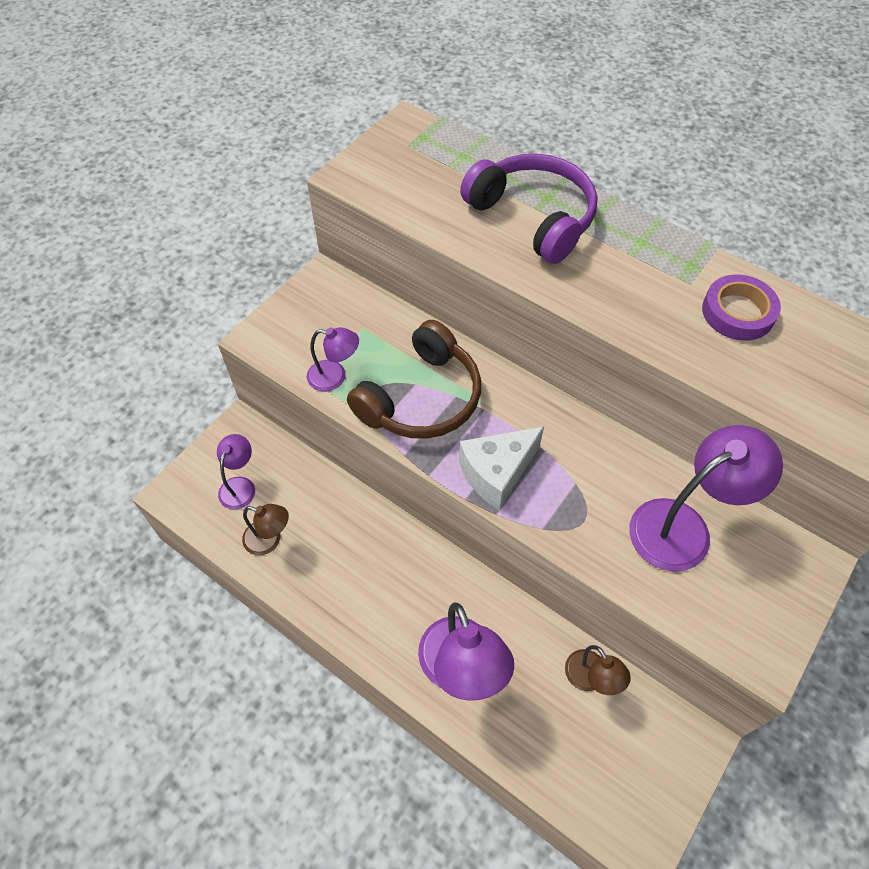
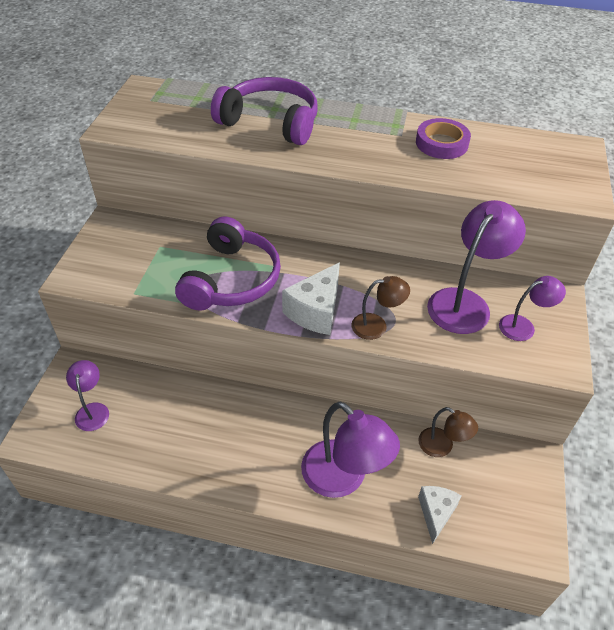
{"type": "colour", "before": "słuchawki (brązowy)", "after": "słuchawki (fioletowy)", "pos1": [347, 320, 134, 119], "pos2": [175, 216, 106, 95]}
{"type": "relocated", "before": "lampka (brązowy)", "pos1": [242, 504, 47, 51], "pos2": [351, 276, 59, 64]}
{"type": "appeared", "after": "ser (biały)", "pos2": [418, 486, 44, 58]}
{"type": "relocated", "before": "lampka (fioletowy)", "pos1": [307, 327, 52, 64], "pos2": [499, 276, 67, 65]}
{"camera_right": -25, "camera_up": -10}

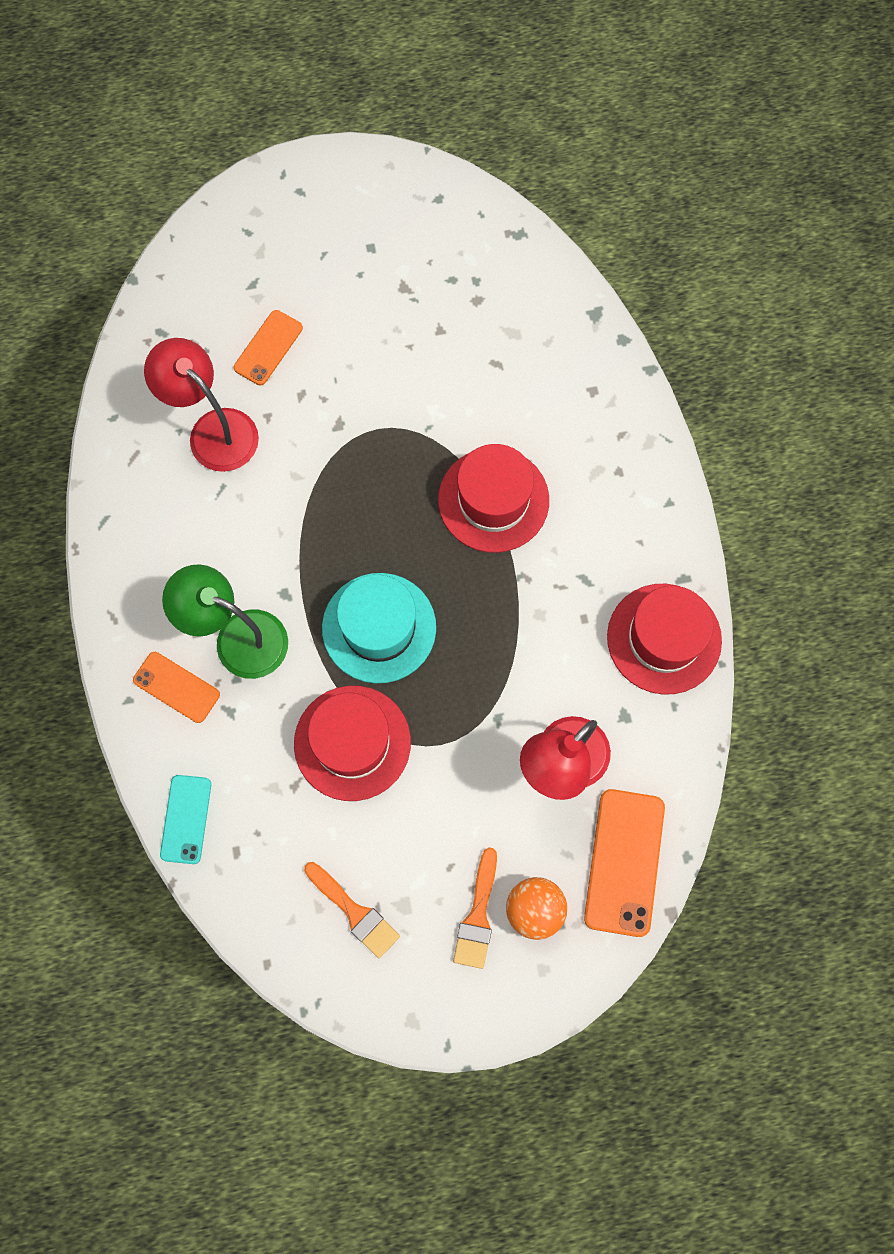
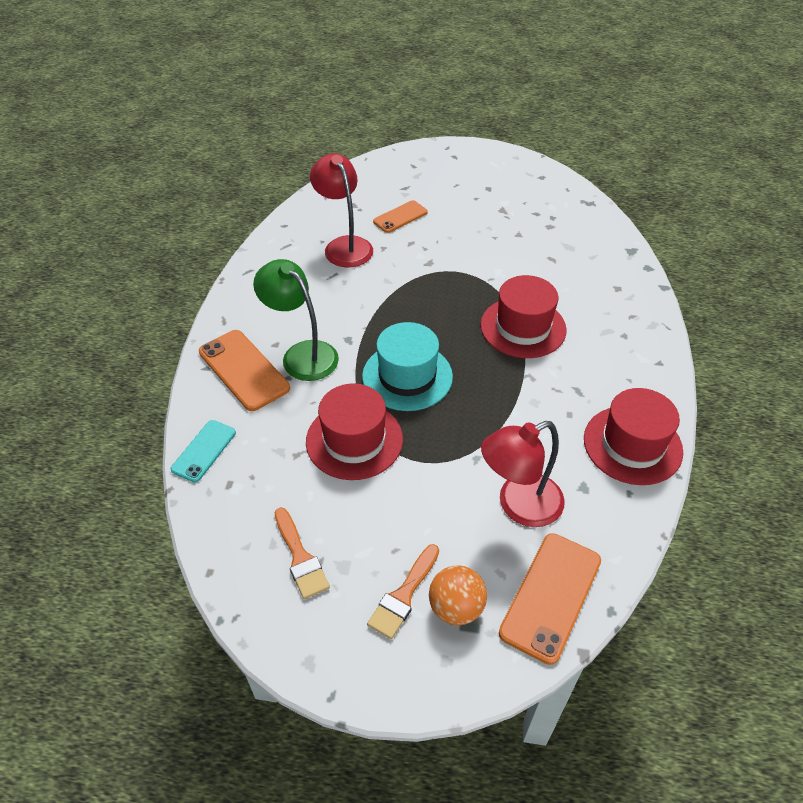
{"type": "size", "before": "telefon (pomarańczowy)", "pos1": [133, 652, 87, 71], "pos2": [199, 330, 91, 81], "scale": 1.61}
{"camera_right": 20, "camera_up": -25}

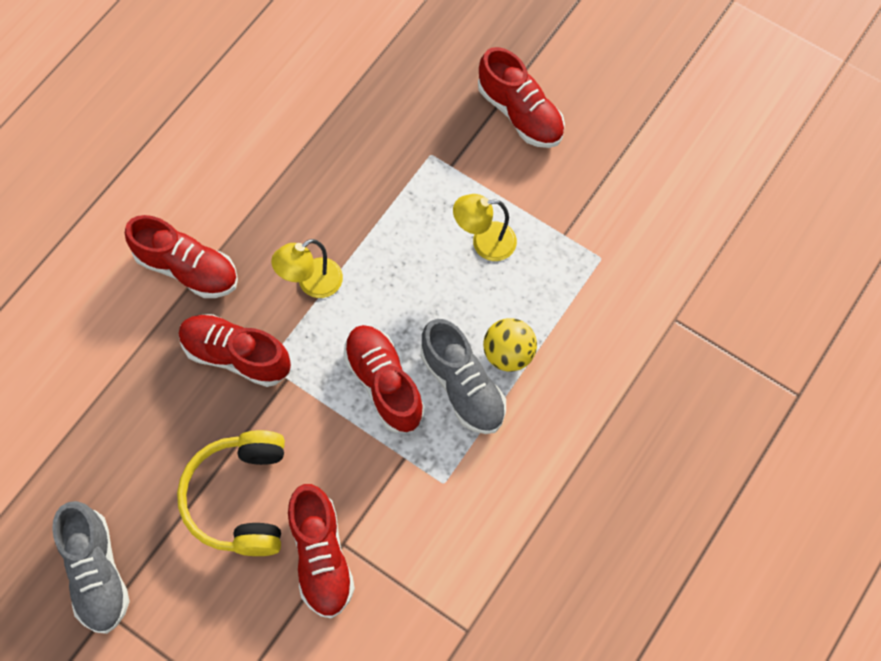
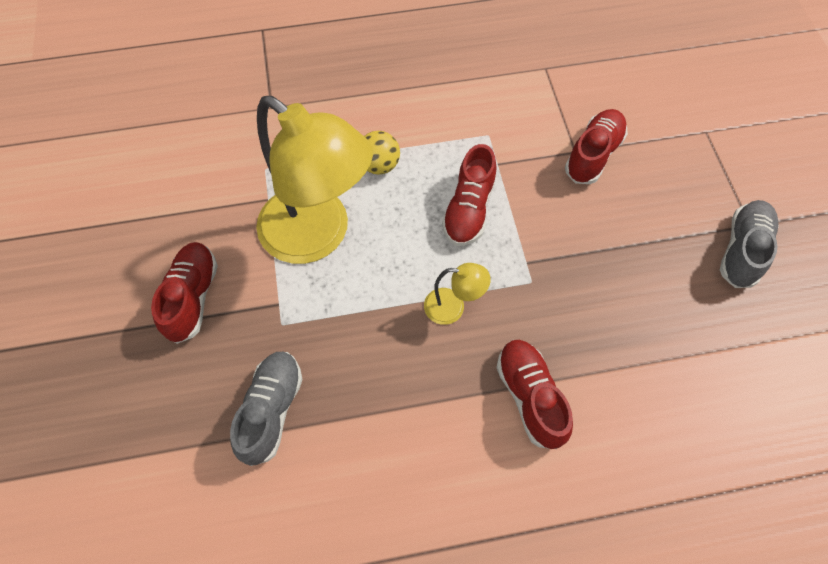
{"type": "relocated", "before": "but (szary)", "pos1": [420, 319, 86, 115], "pos2": [230, 352, 73, 114]}
{"type": "size", "before": "lampka (żółty)", "pos1": [453, 194, 64, 67], "pos2": [256, 96, 117, 168], "scale": 2.4}
{"type": "missing", "before": "słuchawki (żółty)", "pos1": [177, 430, 108, 126]}
{"type": "missing", "before": "but (czerwony)", "pos1": [179, 314, 112, 73]}
{"camera_right": -135, "camera_up": -5}

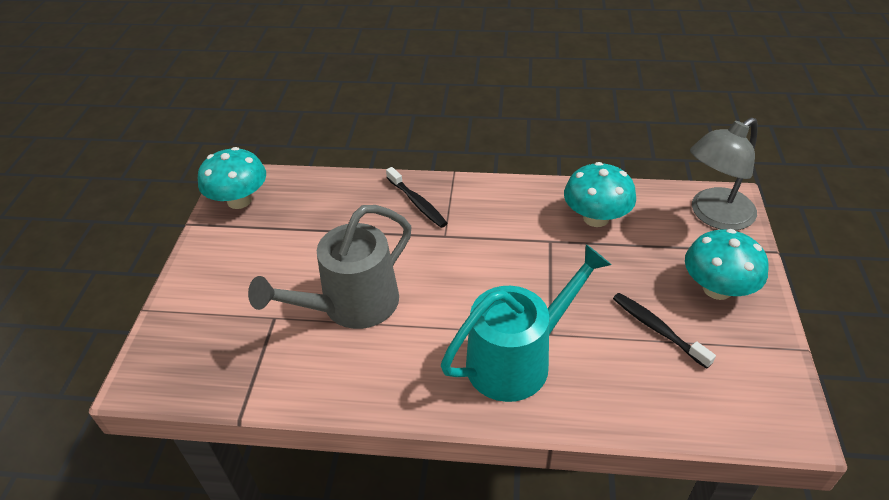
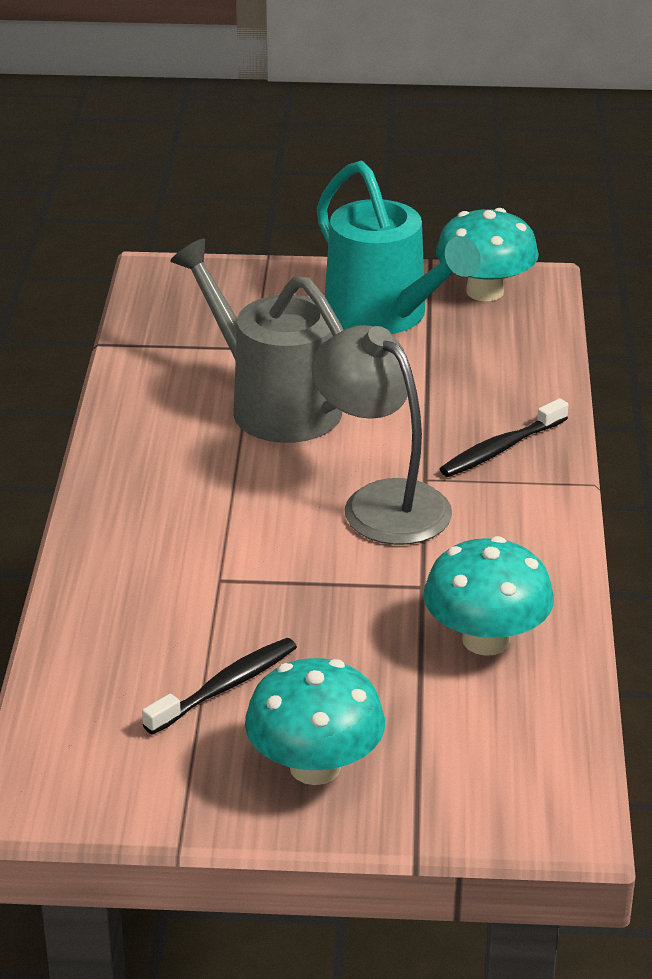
{"type": "relocated", "before": "lampka (szary)", "pos1": [690, 118, 68, 112], "pos2": [311, 325, 141, 220]}
{"type": "relocated", "before": "konewka (turkusowy)", "pos1": [441, 244, 170, 158], "pos2": [316, 161, 165, 173]}
{"camera_right": 85, "camera_up": -10}

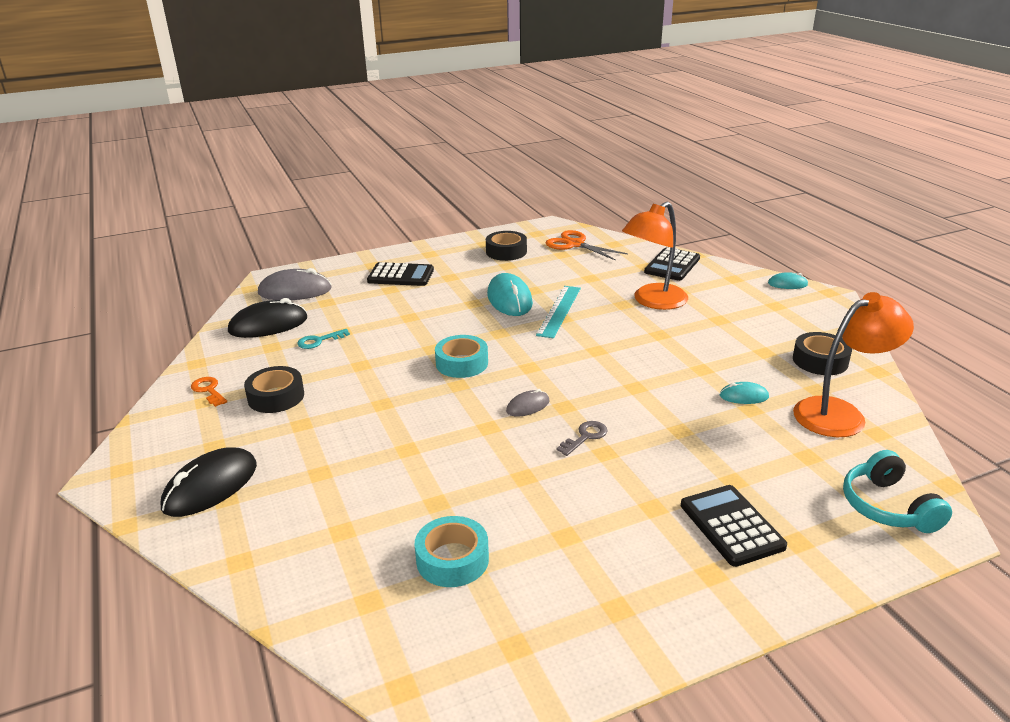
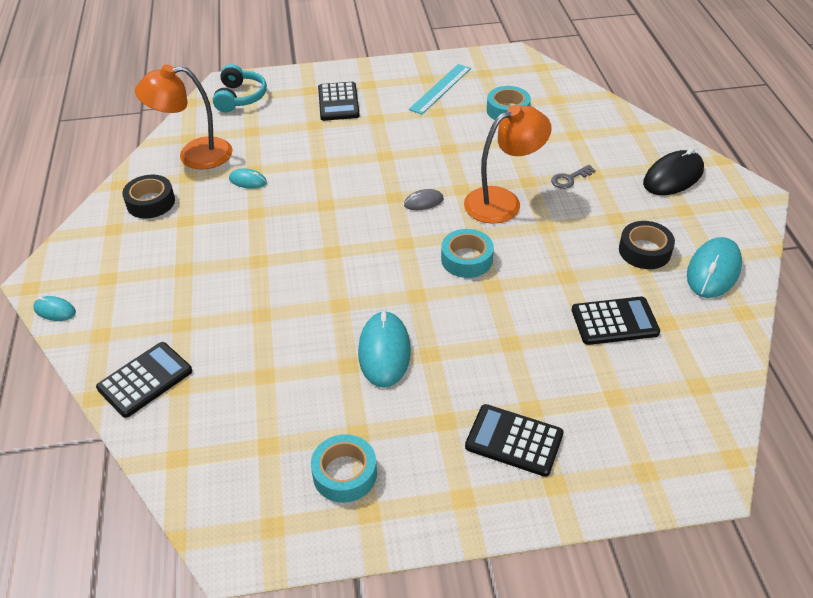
{"type": "colour", "before": "taśma klejąca (czarny)", "after": "taśma klejąca (turkusowy)", "pos1": [486, 231, 41, 30], "pos2": [311, 434, 66, 69]}
{"type": "relocated", "before": "linijka (turkusowy)", "pos1": [536, 286, 45, 52], "pos2": [409, 64, 62, 50]}
{"type": "relocated", "before": "lampka (pomarańczowy)", "pos1": [622, 202, 66, 108], "pos2": [464, 105, 88, 119]}
{"type": "relocated", "before": "klucz (szary)", "pos1": [557, 421, 51, 35], "pos2": [551, 165, 45, 24]}
{"type": "exchanged", "before": "klucz (turkusowy)", "after": "kalkulator (czarny)", "pos1": [297, 329, 53, 20], "pos2": [572, 297, 88, 48]}
{"type": "exchanged", "before": "klucz (pomarańczowy)", "after": "myszka (turkusowy)", "pos1": [191, 377, 36, 30], "pos2": [687, 237, 55, 61]}
{"type": "missing", "before": "myszka (czarny)", "pos1": [228, 298, 79, 40]}
{"type": "missing", "before": "myszka (szary)", "pos1": [258, 268, 74, 32]}
{"type": "missing", "before": "nożyczki (pomarańczowy)", "pos1": [546, 230, 82, 31]}
{"camera_right": -165, "camera_up": 15}

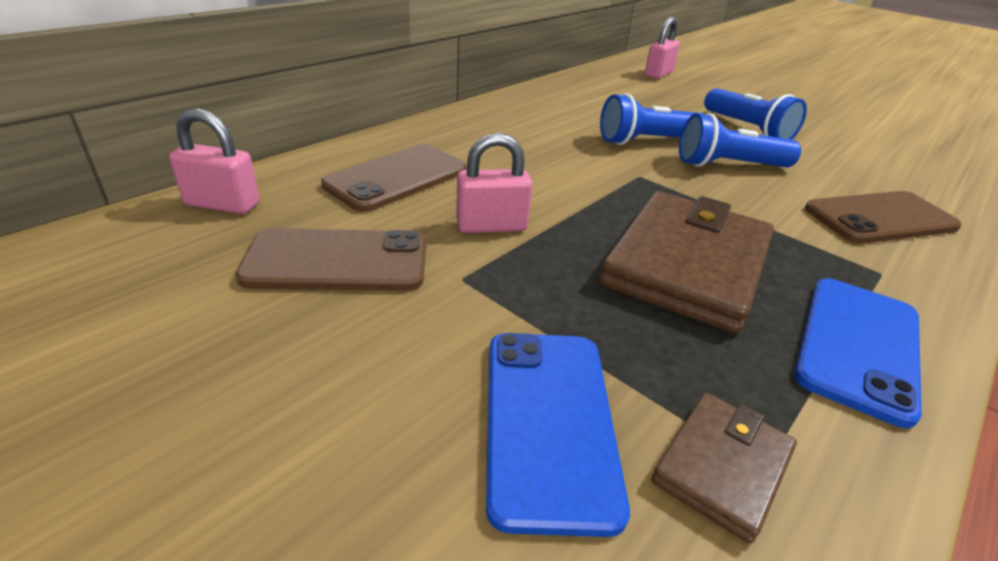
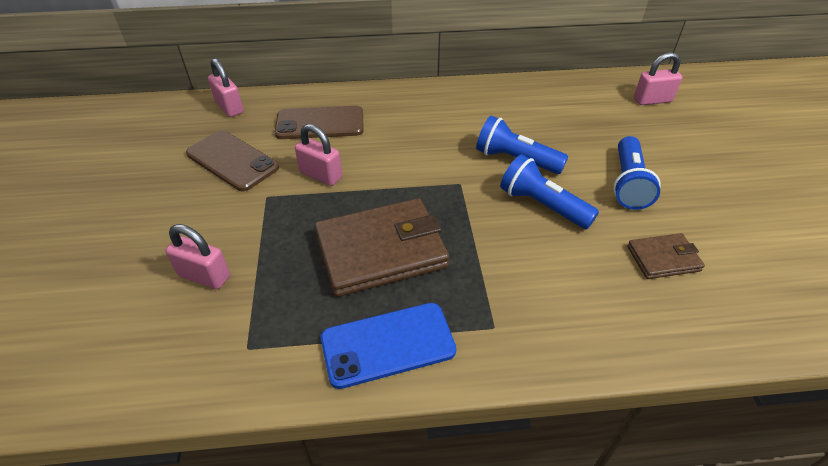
{"type": "exchanged", "before": "telefon (niebieski)", "after": "kłódka (różowy)", "pos1": [486, 333, 144, 204], "pos2": [165, 224, 65, 65]}
{"type": "relocated", "before": "portfel (brązowy)", "pos1": [652, 393, 145, 151], "pos2": [627, 233, 78, 46]}
{"type": "missing", "before": "telefon (brązowy)", "pos1": [805, 191, 157, 53]}
{"camera_right": 45, "camera_up": 10}

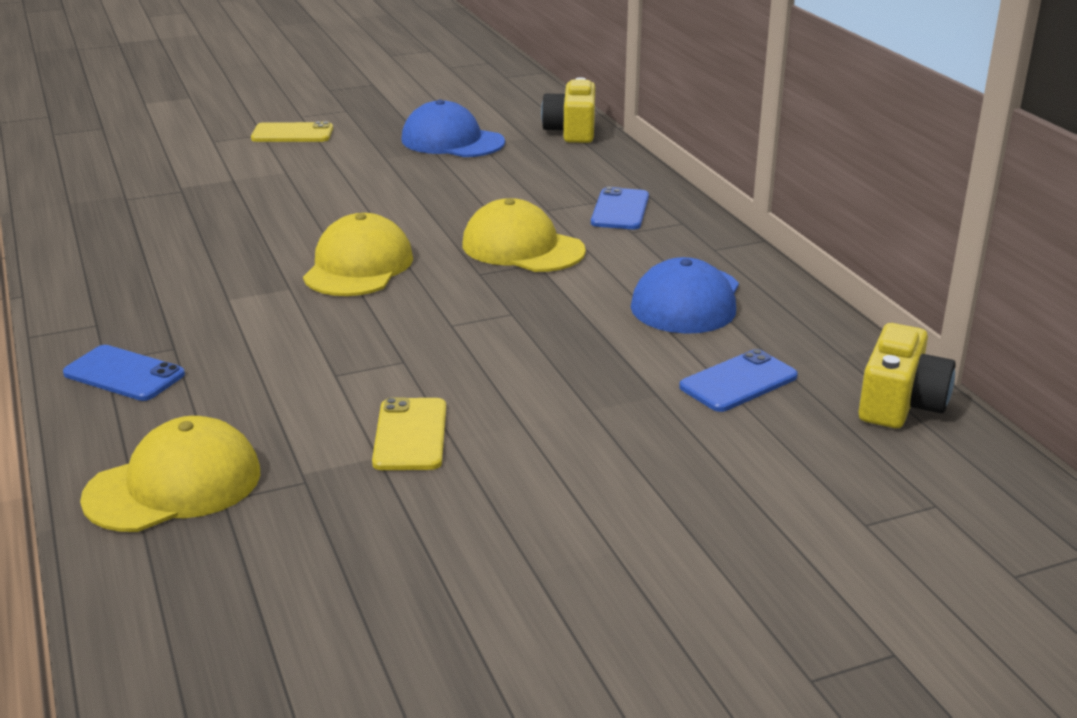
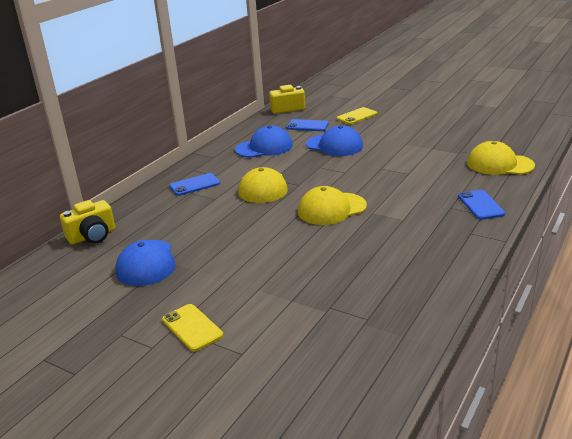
{"type": "appeared", "after": "czapka (niebieski)", "pos2": [306, 126, 57, 30]}
{"type": "relocated", "before": "telefon (żółty)", "pos1": [372, 397, 74, 73], "pos2": [337, 107, 40, 17]}
{"camera_right": -125, "camera_up": 0}

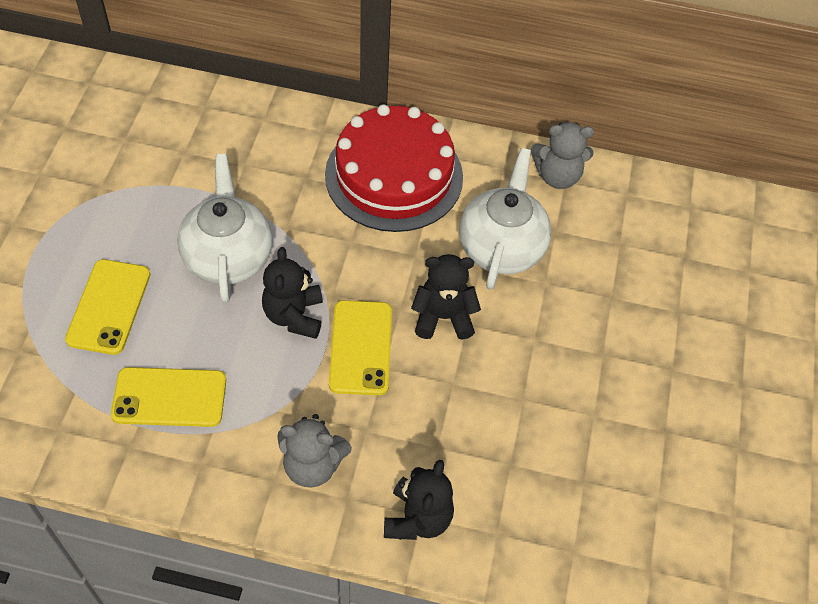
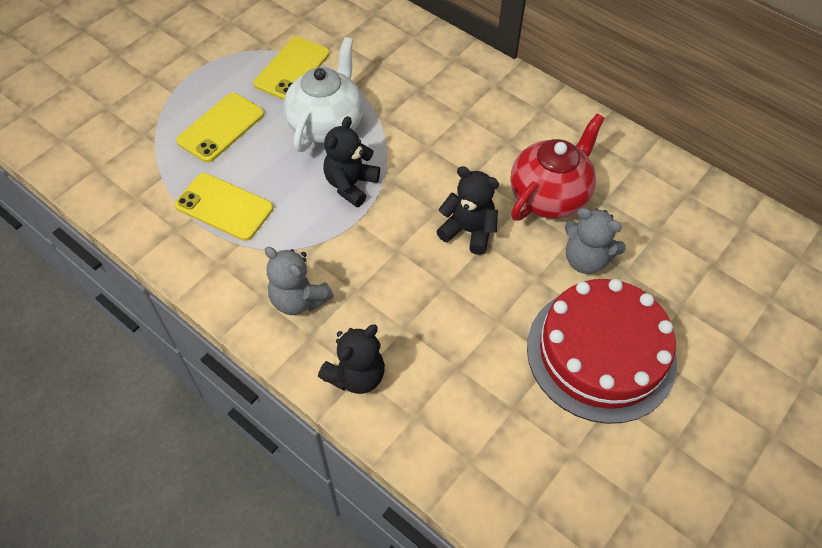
{"type": "relocated", "before": "telefon (żółty)", "pos1": [329, 300, 63, 95], "pos2": [253, 37, 77, 63]}
{"type": "colour", "before": "imbryk (biały)", "after": "imbryk (czerwony)", "pos1": [459, 148, 92, 142], "pos2": [510, 113, 95, 108]}
{"type": "relocated", "before": "tort (czerwony)", "pos1": [325, 104, 138, 128], "pos2": [527, 279, 150, 145]}
{"type": "relocated", "before": "miś (szary)", "pos1": [531, 122, 63, 67], "pos2": [565, 208, 61, 66]}
{"camera_right": 30, "camera_up": 0}

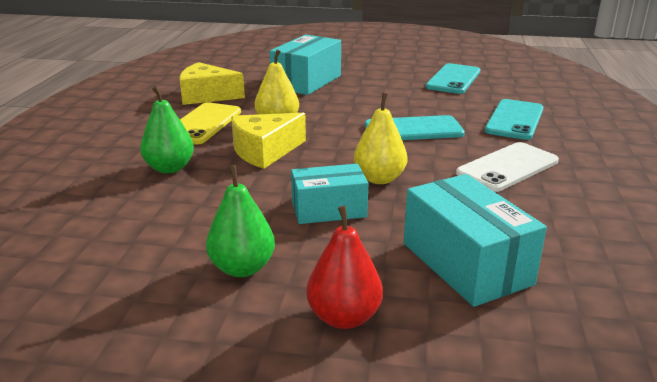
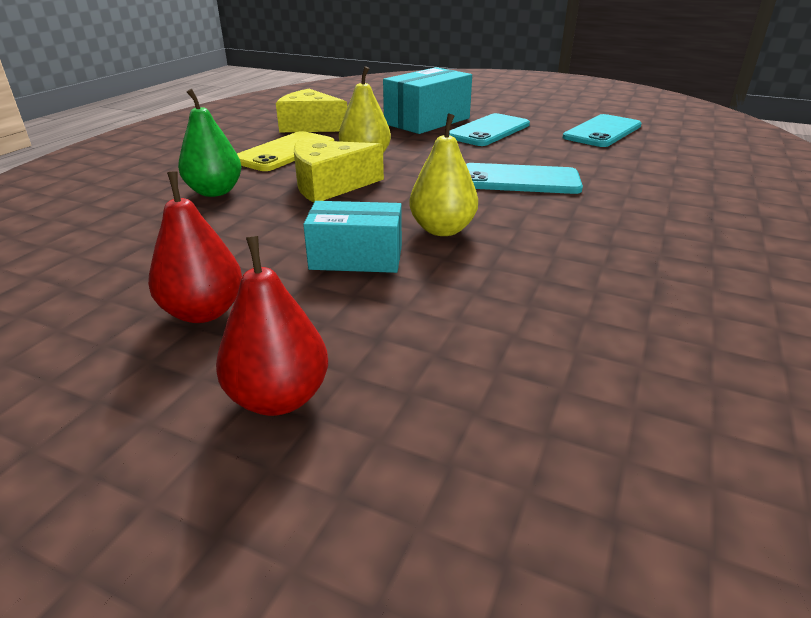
{"type": "colour", "before": "gruszka (zielony)", "after": "gruszka (czerwony)", "pos1": [206, 165, 69, 112], "pos2": [148, 171, 94, 152]}
{"type": "relocated", "before": "telefon (turkusowy)", "pos1": [485, 99, 59, 41], "pos2": [449, 113, 81, 33]}
{"type": "missing", "before": "pudełko (turkusowy)", "pos1": [404, 174, 143, 133]}
{"type": "missing", "before": "telefon (biały)", "pos1": [456, 142, 103, 50]}
{"camera_right": 15, "camera_up": 5}

